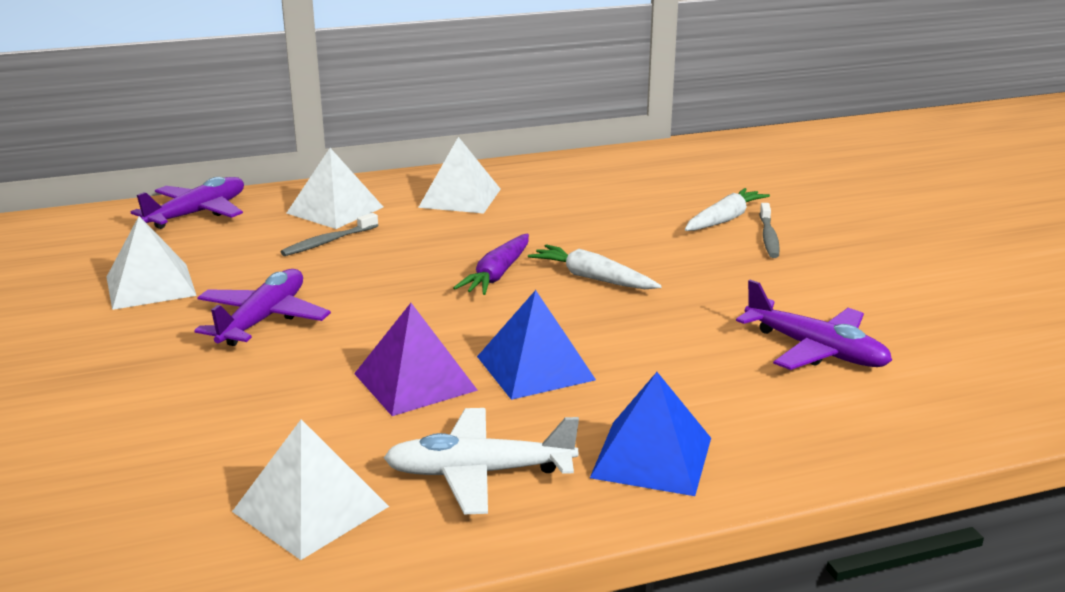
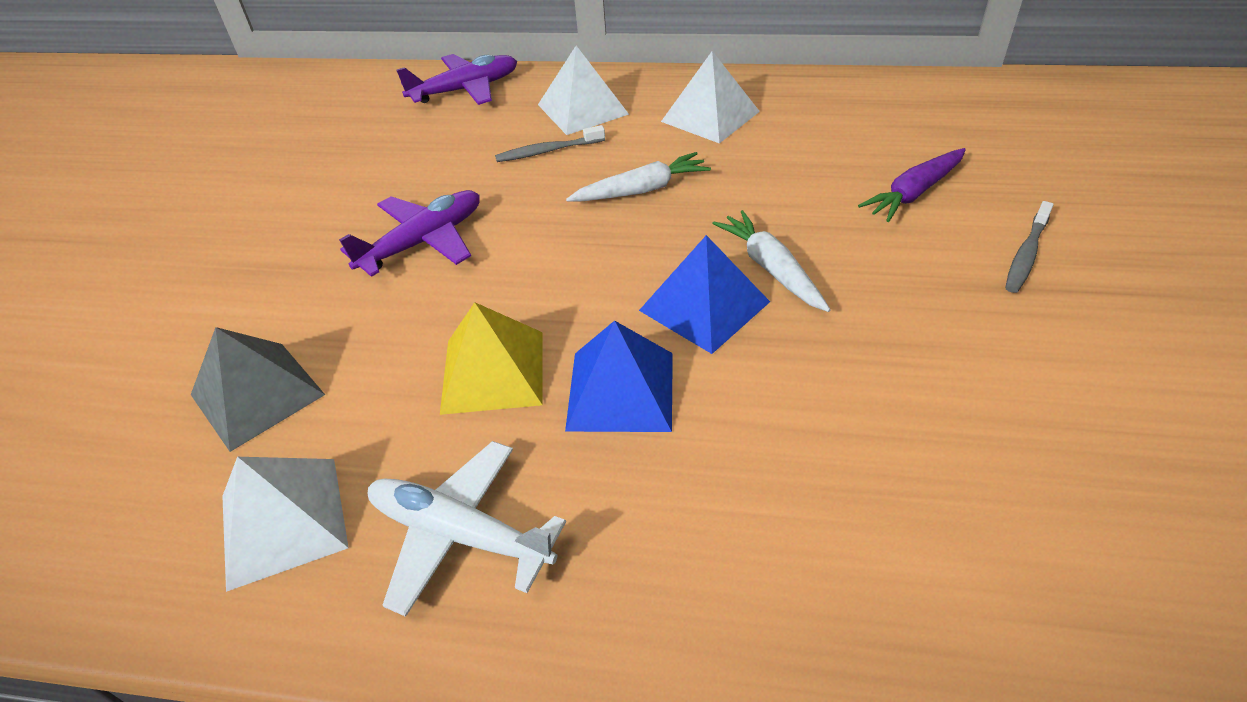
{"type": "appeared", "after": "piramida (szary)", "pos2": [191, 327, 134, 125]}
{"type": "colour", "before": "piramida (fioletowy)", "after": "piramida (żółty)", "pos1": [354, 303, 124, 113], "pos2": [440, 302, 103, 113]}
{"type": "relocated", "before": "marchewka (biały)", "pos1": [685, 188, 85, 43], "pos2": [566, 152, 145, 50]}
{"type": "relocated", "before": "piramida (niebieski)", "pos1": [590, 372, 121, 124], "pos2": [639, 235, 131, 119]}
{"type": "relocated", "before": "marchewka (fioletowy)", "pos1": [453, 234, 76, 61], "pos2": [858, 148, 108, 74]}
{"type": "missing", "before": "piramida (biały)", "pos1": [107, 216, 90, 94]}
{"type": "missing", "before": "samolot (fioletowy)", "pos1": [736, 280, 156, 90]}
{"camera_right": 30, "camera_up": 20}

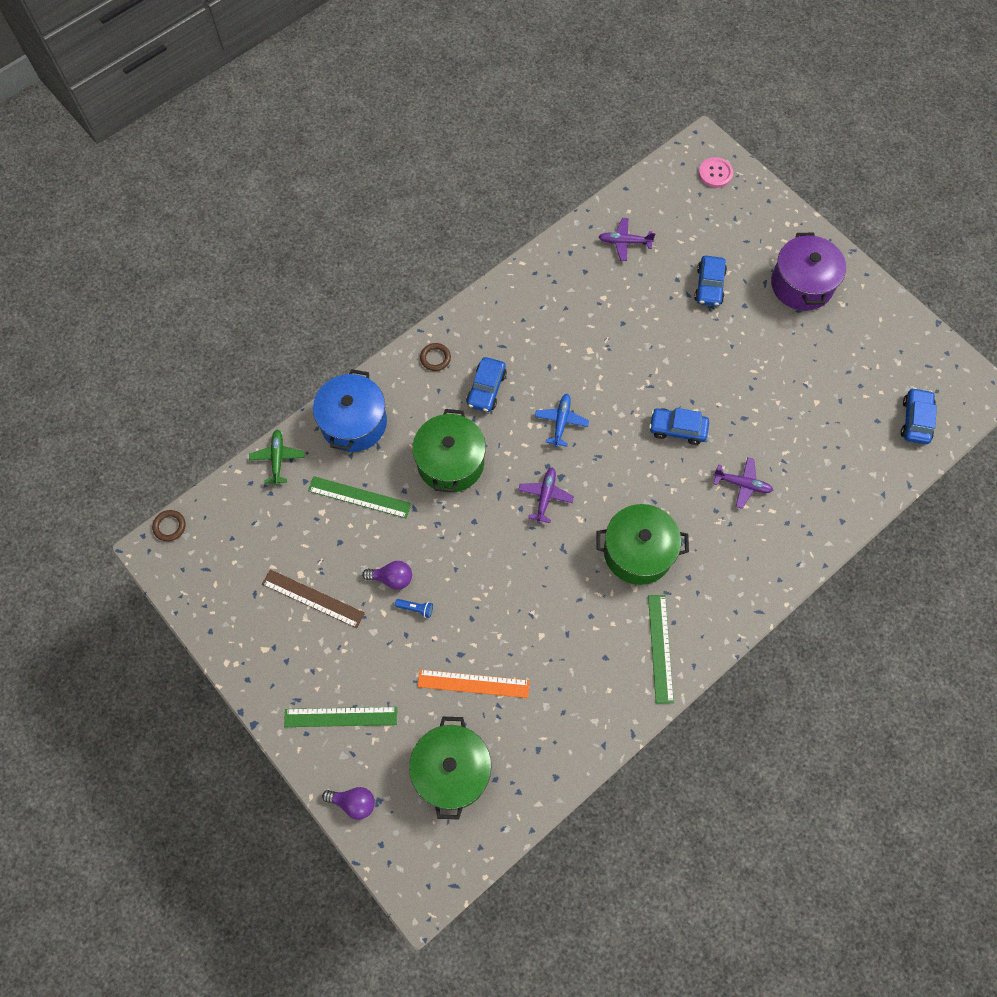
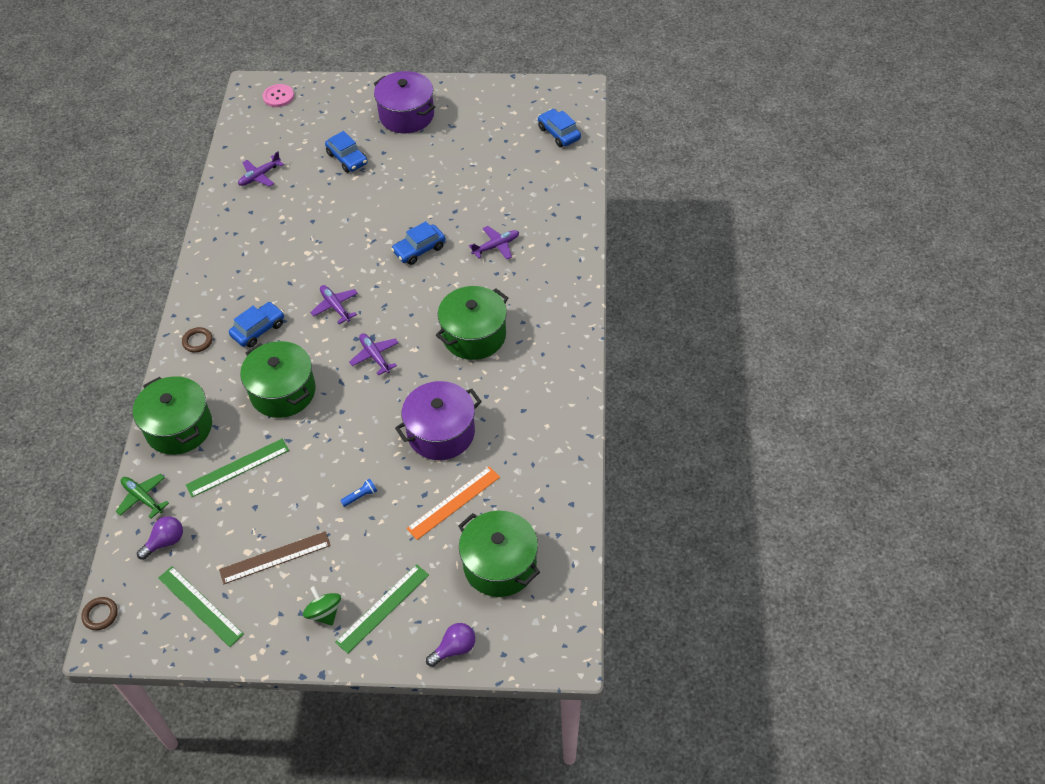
{"type": "colour", "before": "garnek (niebieski)", "after": "garnek (zielony)", "pos1": [313, 369, 74, 83], "pos2": [133, 376, 79, 79]}
{"type": "relocated", "before": "żarówka (fioletowy)", "pos1": [362, 561, 50, 29], "pos2": [137, 516, 46, 44]}
{"type": "relocated", "before": "linijka (zielony)", "pos1": [648, 595, 26, 108], "pos2": [158, 566, 86, 81]}
{"type": "spun", "before": "samochód (niebieski)", "pos1": [466, 357, 41, 55], "pos2": [229, 302, 55, 46], "turn": -105}
{"type": "appeared", "after": "bączek (zielony)", "pos2": [303, 586, 38, 40]}
{"type": "colour", "before": "samolot (niebieski)", "after": "samolot (fioletowy)", "pos1": [535, 394, 54, 53], "pos2": [310, 285, 48, 39]}
{"type": "appeared", "after": "garnek (fioletowy)", "pos2": [395, 381, 87, 79]}
{"camera_right": -45, "camera_up": -15}

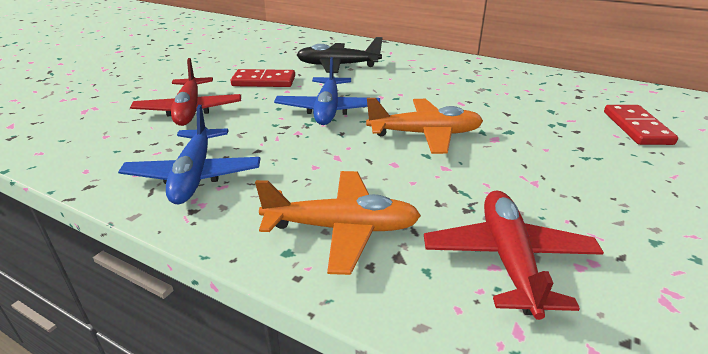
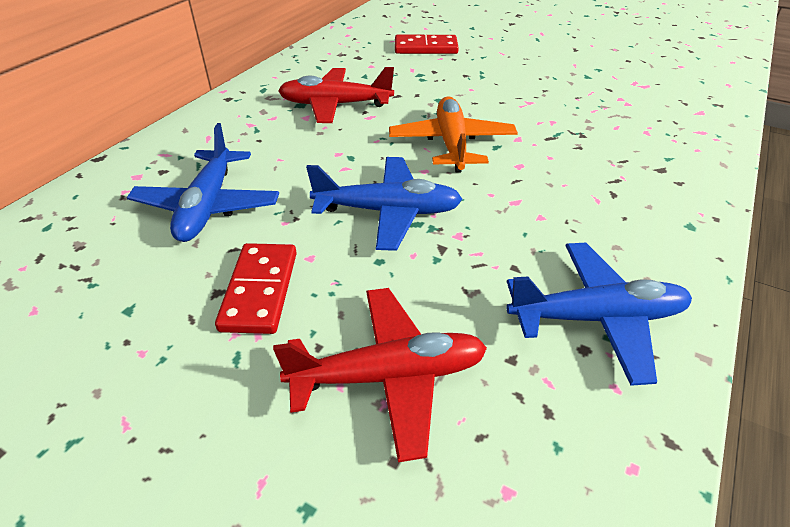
{"type": "colour", "before": "samolot (czarny)", "after": "samolot (niebieski)", "pos1": [297, 37, 86, 36], "pos2": [127, 123, 152, 119]}
{"type": "relocated", "before": "samolot (czerwony)", "pos1": [424, 191, 180, 129], "pos2": [278, 67, 116, 56]}
{"type": "missing", "before": "samolot (pomarańczowy)", "pos1": [255, 171, 166, 104]}
{"camera_right": -90, "camera_up": 10}

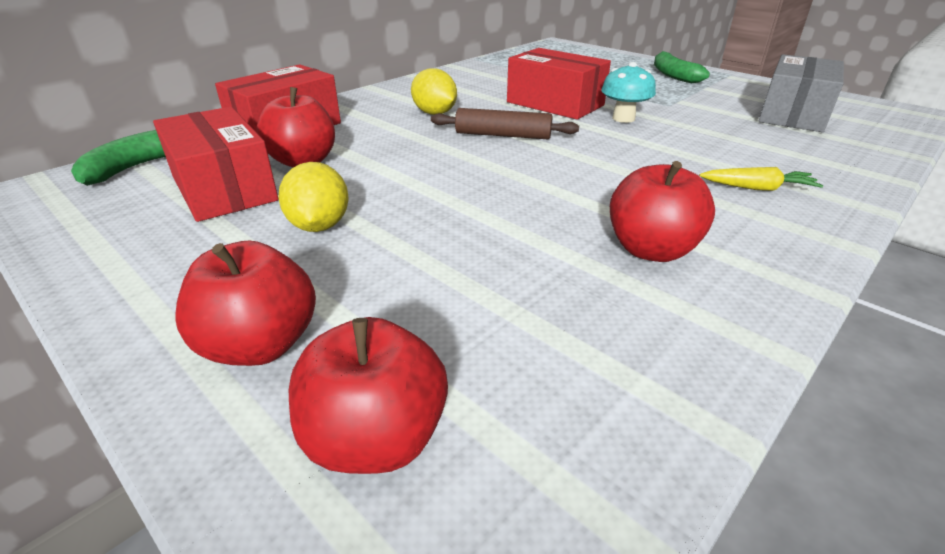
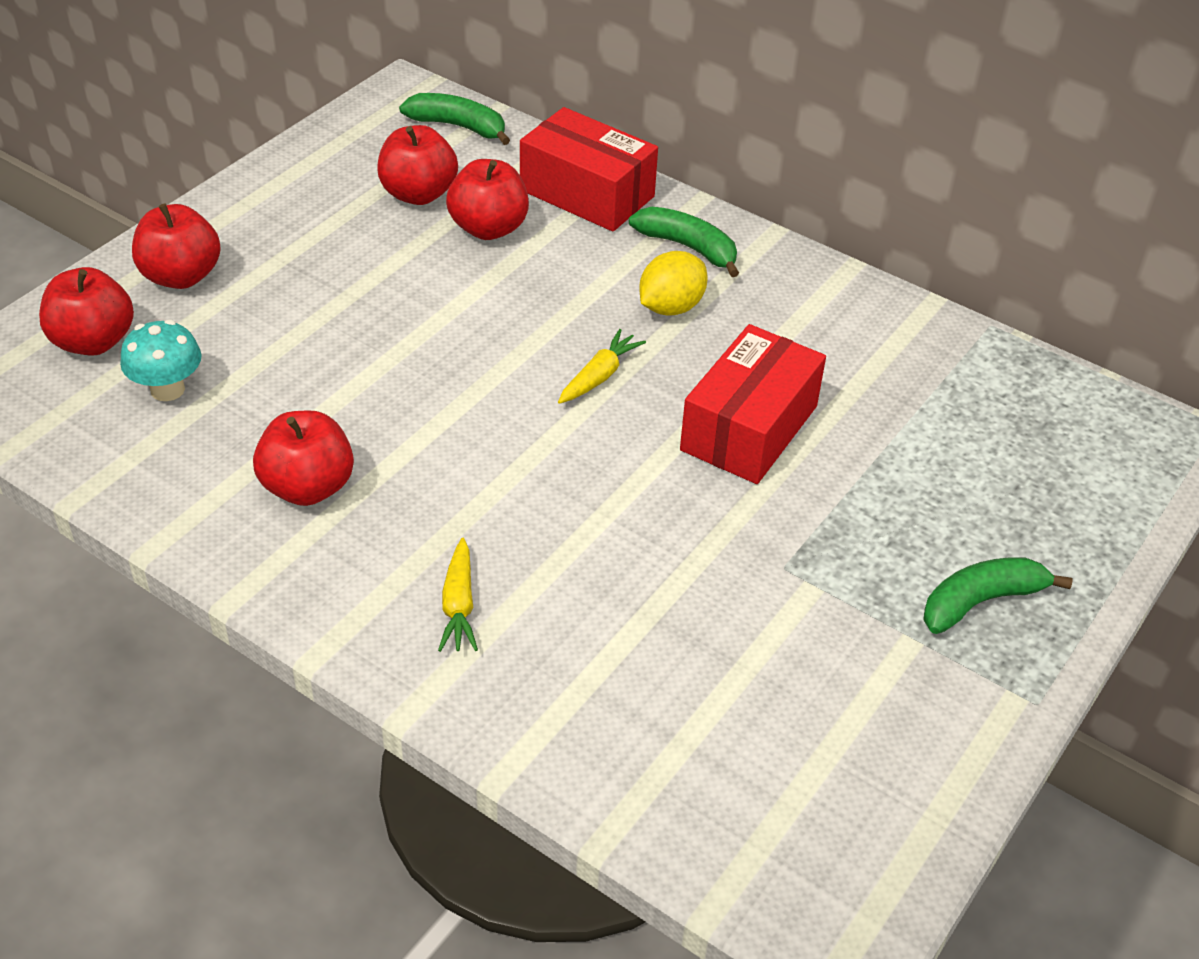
{"type": "relocated", "before": "grzyb (turkusowy)", "pos1": [601, 62, 55, 61], "pos2": [120, 320, 82, 81]}
{"type": "exchanged", "before": "pudełko (czerwony)", "after": "jabłko (czerwony)", "pos1": [153, 107, 125, 115], "pos2": [377, 125, 81, 80]}
{"type": "exchanged", "before": "wałek do ciasta (brązowy)", "after": "marchewka (żółty)", "pos1": [431, 108, 148, 31], "pos2": [558, 329, 88, 75]}
{"type": "appeared", "after": "banan (zielony)", "pos2": [629, 207, 110, 70]}
{"type": "missing", "before": "cytryna (żółty)", "pos1": [278, 162, 71, 70]}
{"type": "missing", "before": "pudełko (szary)", "pos1": [758, 54, 86, 78]}
{"camera_right": 80, "camera_up": 10}

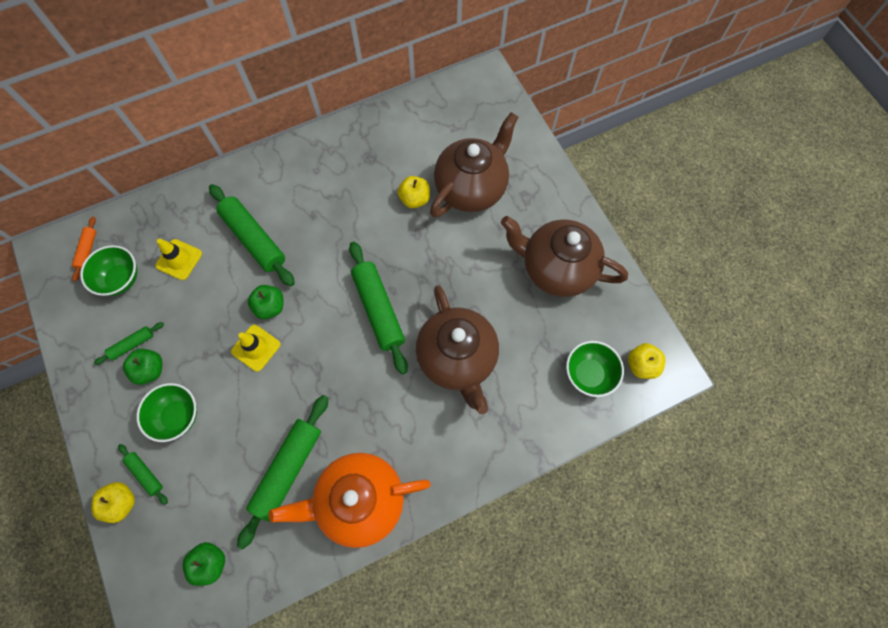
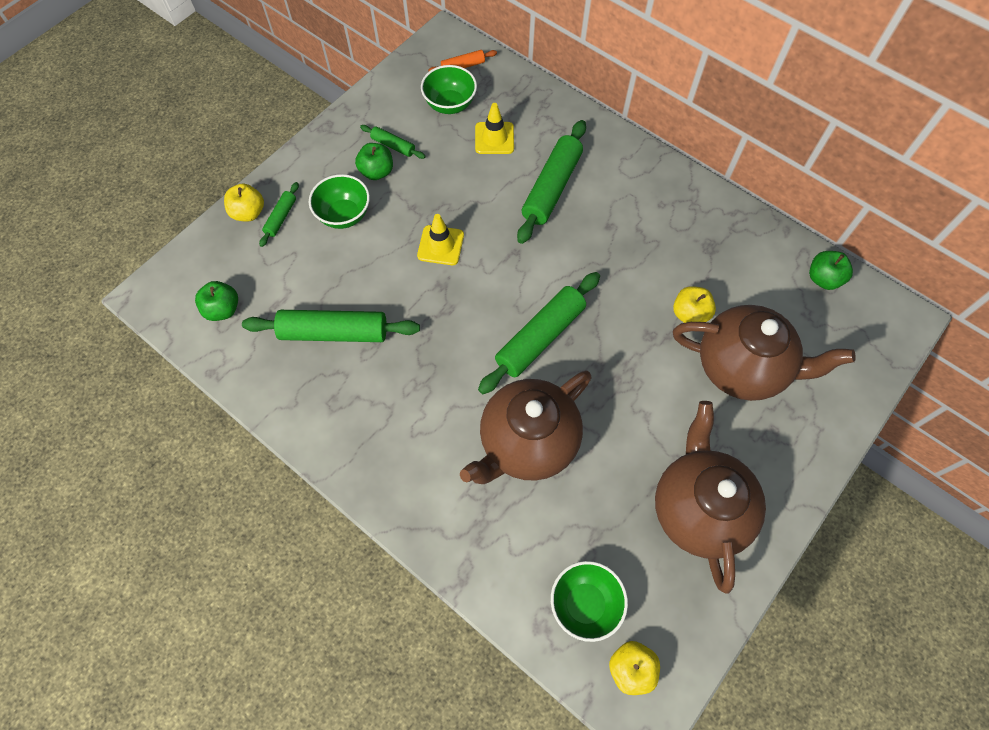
{"type": "relocated", "before": "jabłko (zielony)", "pos1": [248, 285, 35, 34], "pos2": [809, 251, 44, 39]}
{"type": "missing", "before": "imbryk (pomarańczowy)", "pos1": [268, 453, 163, 95]}
{"camera_right": 65, "camera_up": -5}

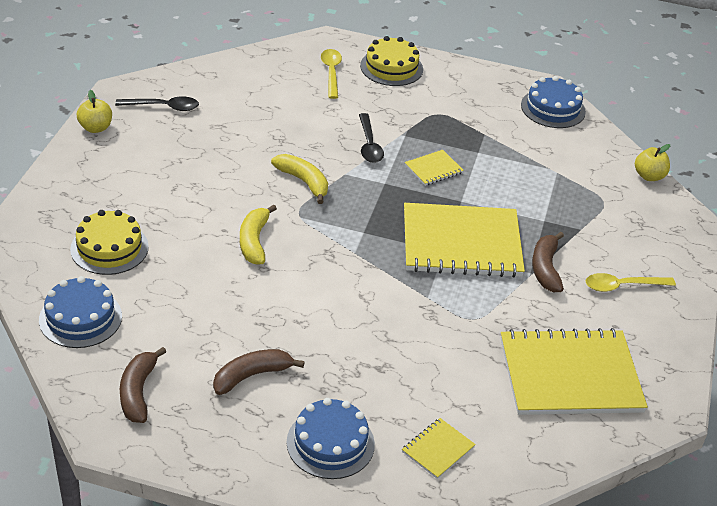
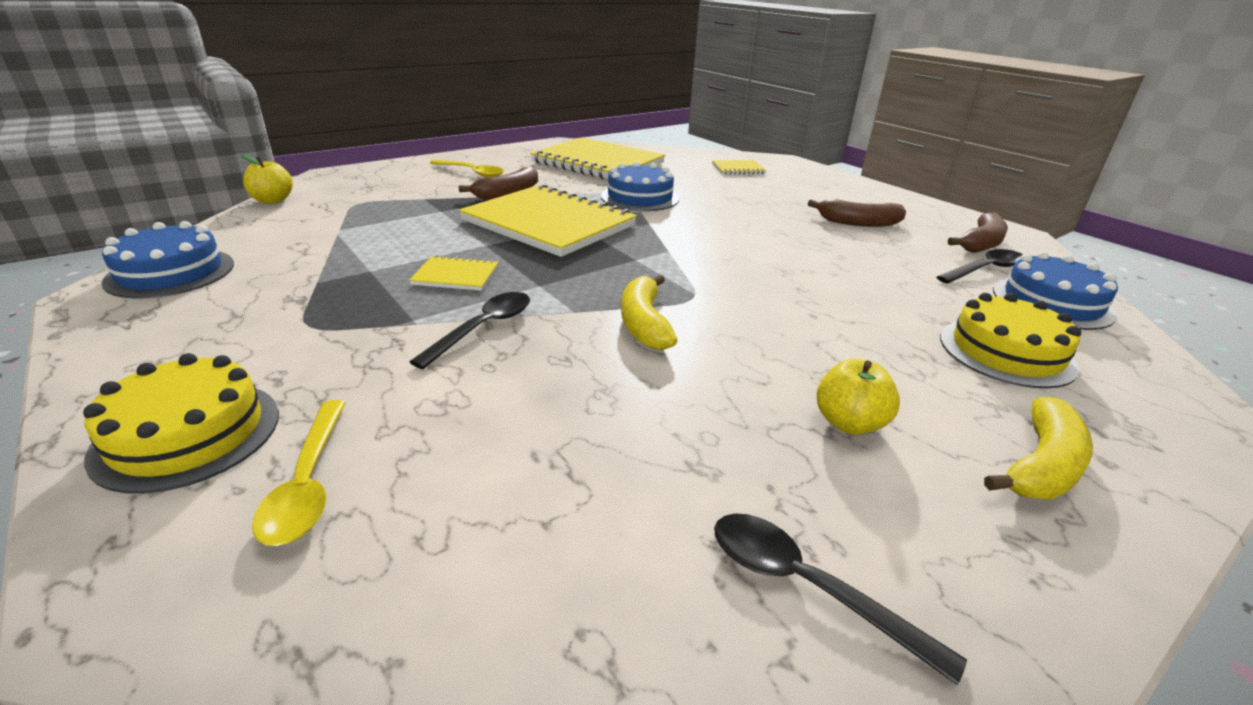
{"type": "spun", "before": "łyżka (żółty)", "pos1": [321, 49, 21, 50], "pos2": [252, 400, 94, 146], "turn": -45}
{"type": "relocated", "before": "tort (niebieski)", "pos1": [286, 398, 89, 81], "pos2": [601, 162, 78, 49]}
{"type": "relocated", "before": "jabłko (żółty)", "pos1": [77, 90, 35, 43], "pos2": [817, 359, 83, 76]}
{"type": "appeared", "after": "łyżka (czarny)", "pos2": [937, 249, 86, 35]}
{"type": "relocated", "before": "banan (żółty)", "pos1": [240, 205, 37, 60], "pos2": [984, 397, 109, 103]}
{"camera_right": -140, "camera_up": -10}

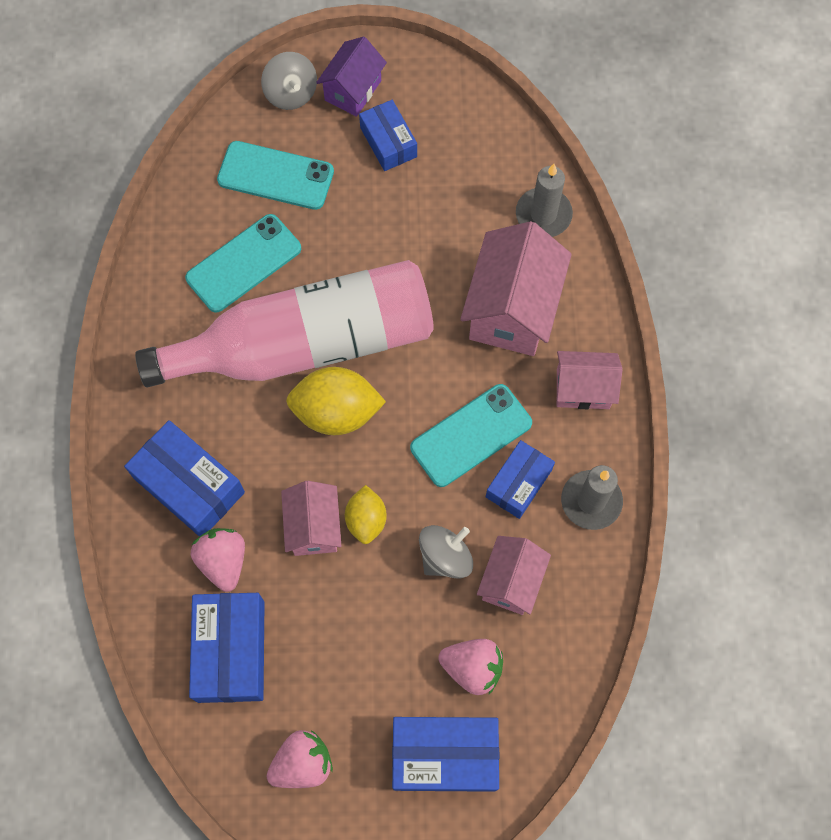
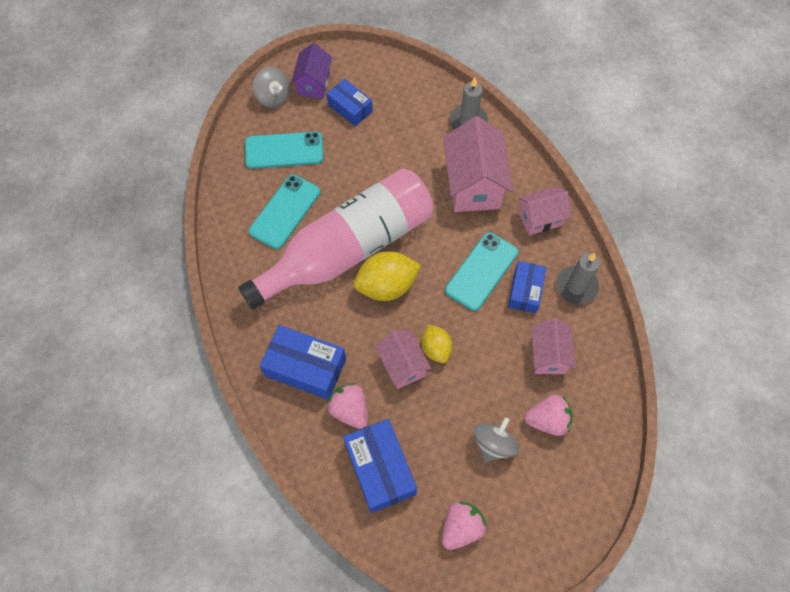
{"type": "relocated", "before": "bączek (szary)", "pos1": [419, 525, 54, 53], "pos2": [474, 417, 45, 45]}
{"type": "missing", "before": "pudełko (niebieski)", "pos1": [392, 717, 107, 75]}
{"camera_right": -20, "camera_up": -5}

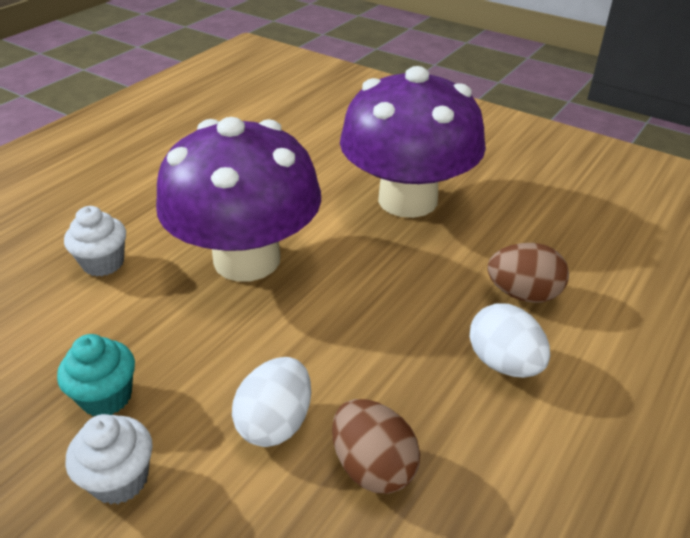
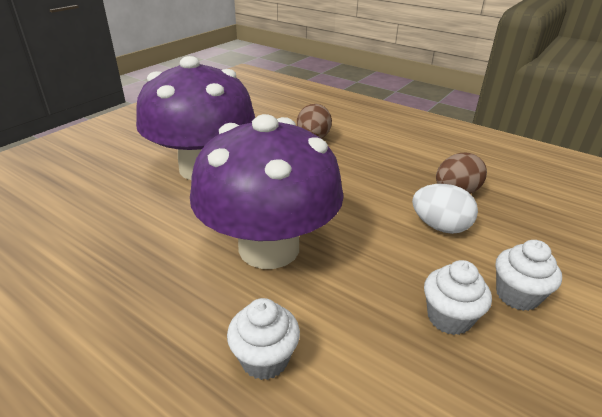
{"type": "colour", "before": "muffinka (turkusowy)", "after": "muffinka (biały)", "pos1": [57, 334, 78, 82], "pos2": [424, 260, 68, 75]}
{"type": "missing", "before": "jajko (biały)", "pos1": [470, 303, 80, 75]}
{"camera_right": -90, "camera_up": -5}

